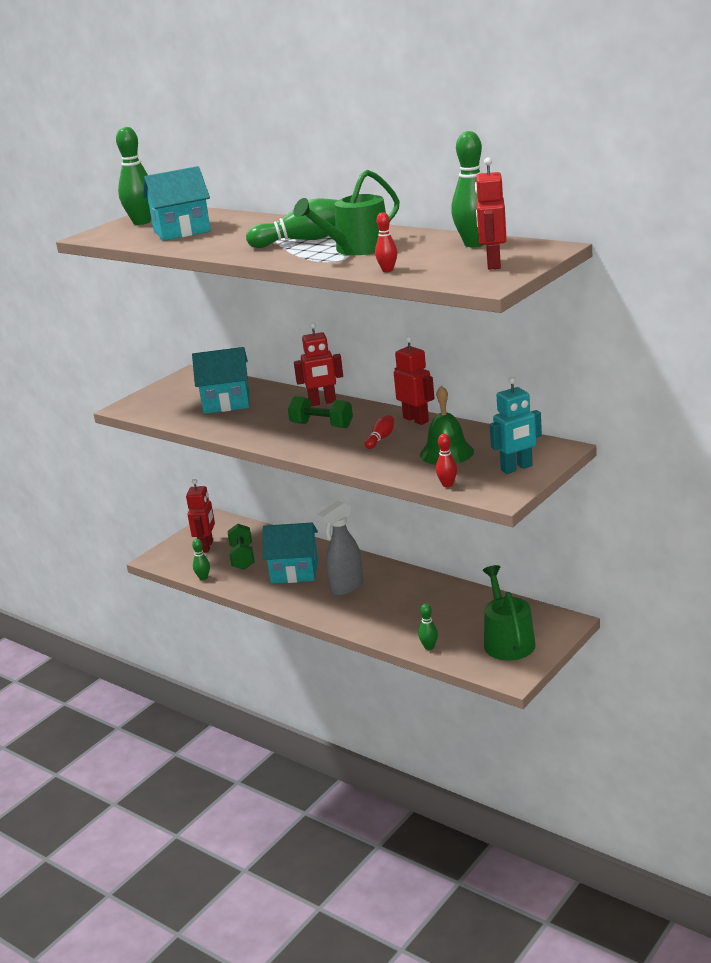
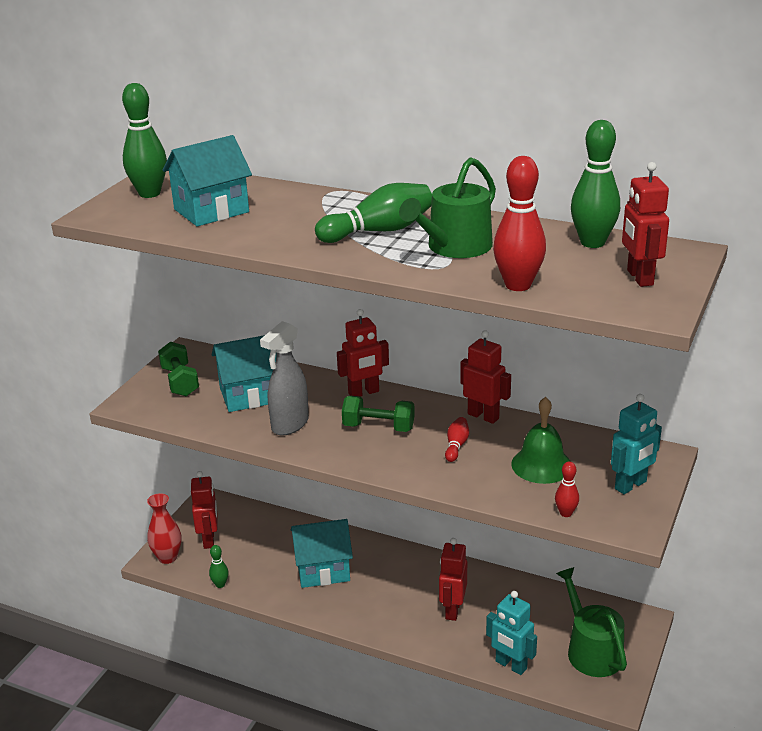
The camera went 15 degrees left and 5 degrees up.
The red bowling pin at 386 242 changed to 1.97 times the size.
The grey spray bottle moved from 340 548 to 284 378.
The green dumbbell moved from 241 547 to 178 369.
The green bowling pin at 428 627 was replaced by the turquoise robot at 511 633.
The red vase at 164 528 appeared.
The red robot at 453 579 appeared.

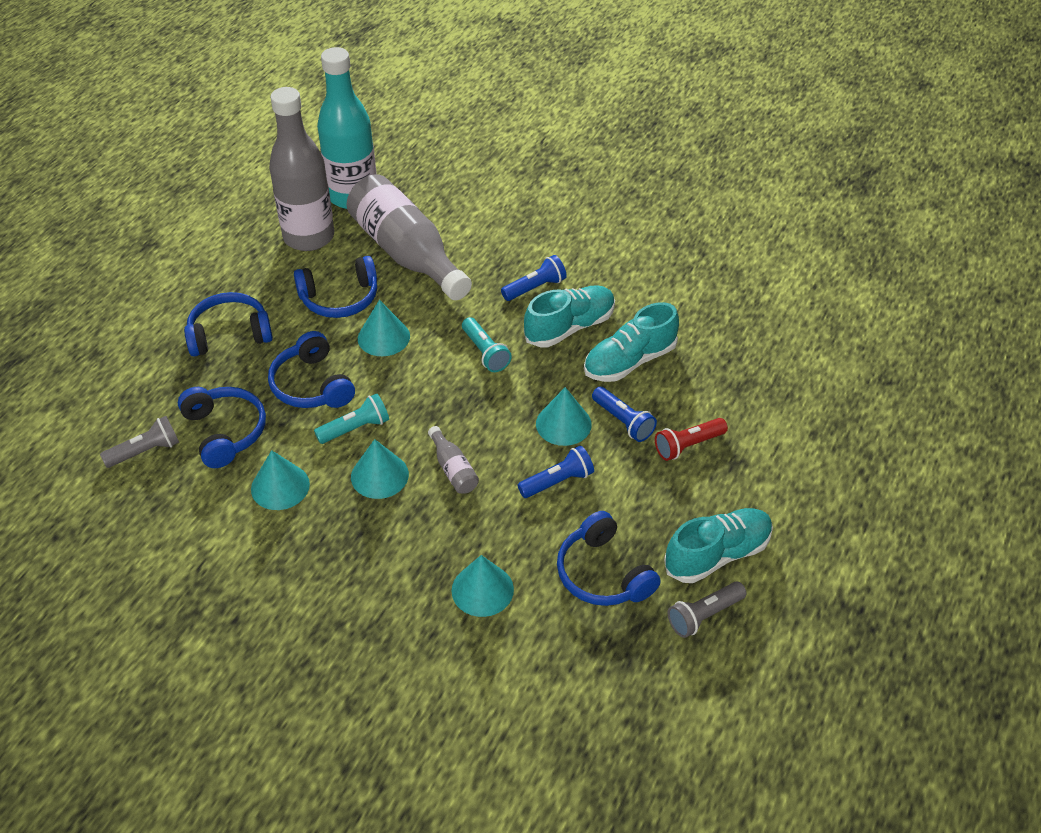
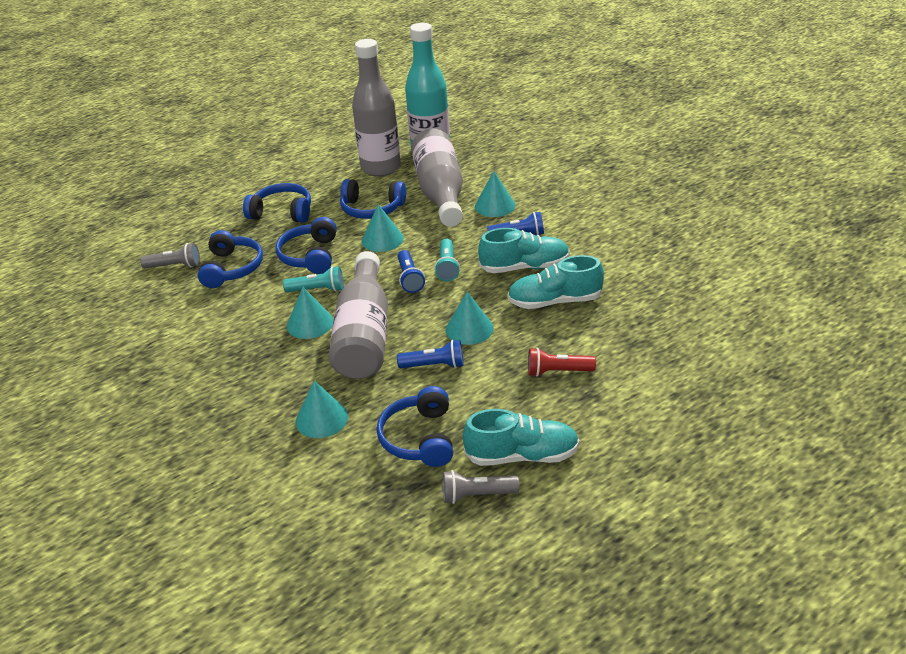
The camera went 30 degrees right and 10 degrees down.
The blue flashlight moved from 624 414 to 411 271.
The grey bottle at 453 460 changed to 2.44 times the size.
The turquoise cone moved from 280 480 to 495 194.

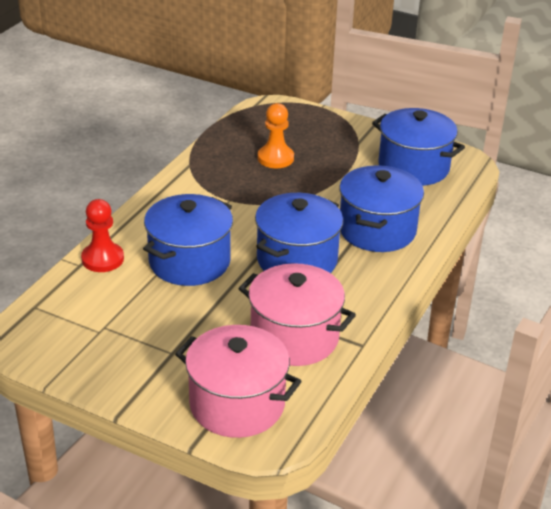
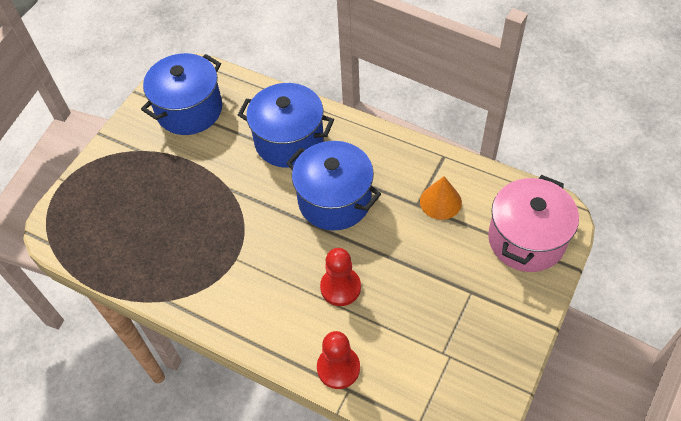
The camera went 85 degrees left and 20 degrees up.
The orange pawn at 276 135 disappeared.
The blue pot at 188 240 was replaced by the red pawn at 340 277.
The pink pot at 297 314 was replaced by the orange cone at 441 198.

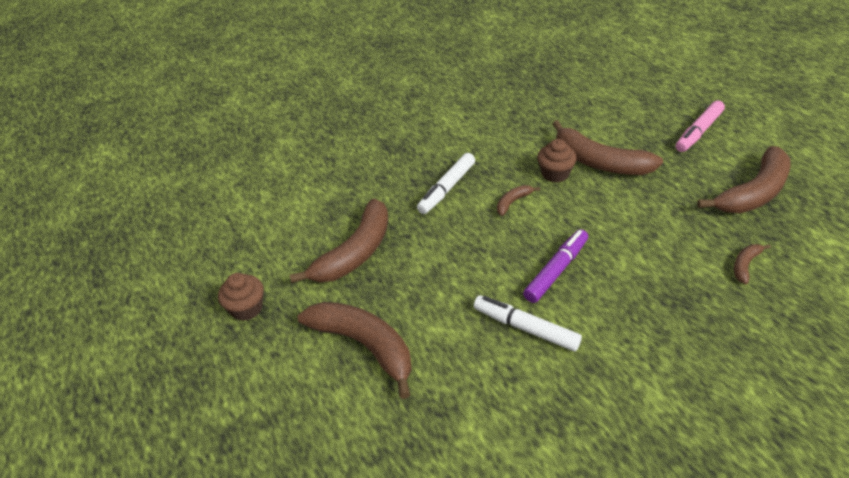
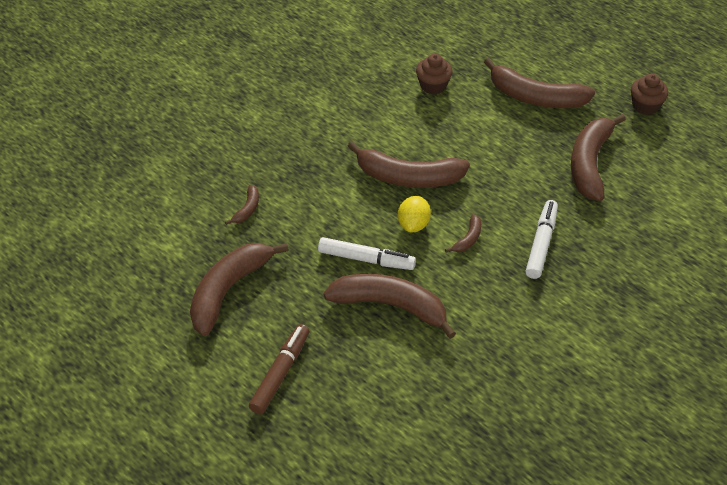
The camera went 160 degrees right and 5 degrees up.
The pink marker at 700 126 became the brown marker at 279 369.
The brown cupcake moved from 557 161 to 434 74.
The purple marker at 555 266 was replaced by the brown banana at 408 165.
The white marker moved from 528 323 to 367 253.
The yellow lemon at 414 214 appeared.

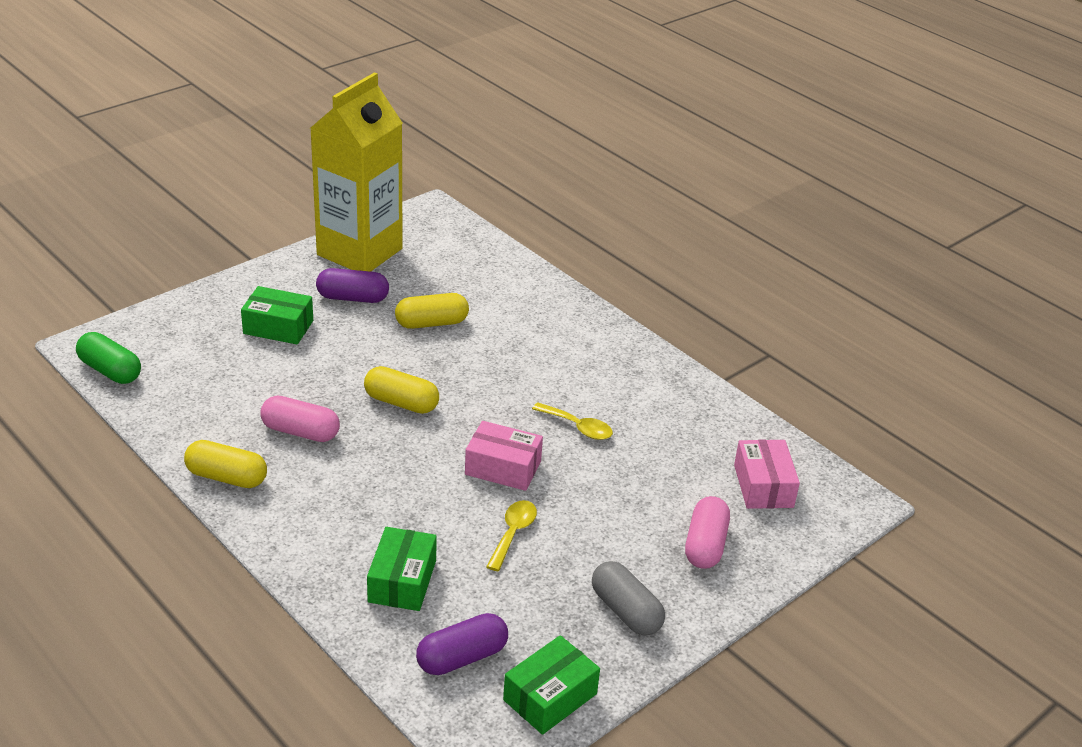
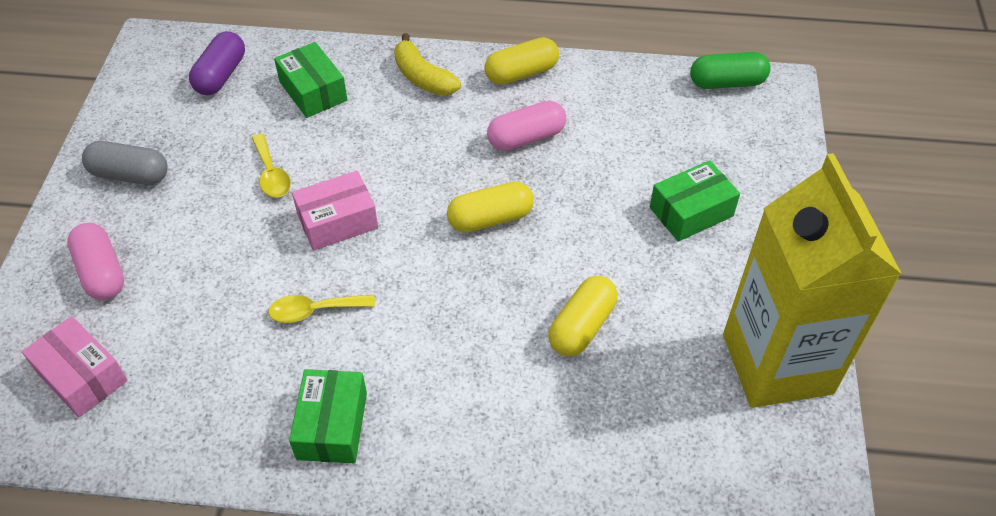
The camera went 140 degrees right and 15 degrees up.
The purple capsule at 352 285 disappeared.
The green box moved from 551 685 to 328 416.
The yellow banana at 427 64 appeared.

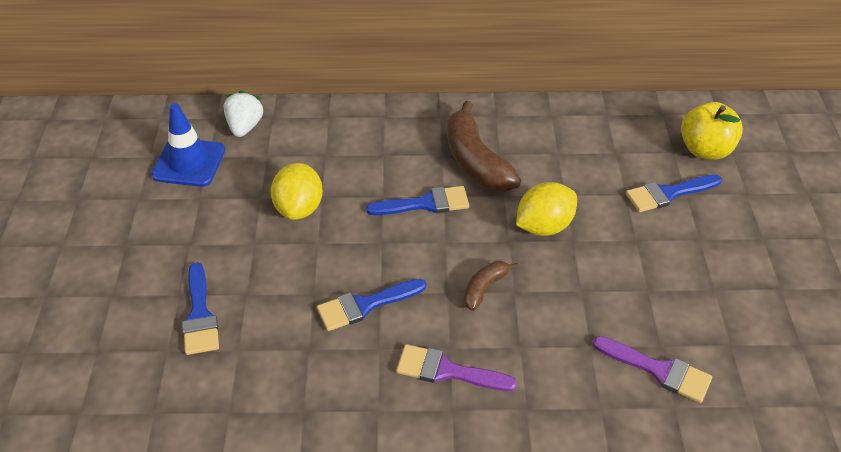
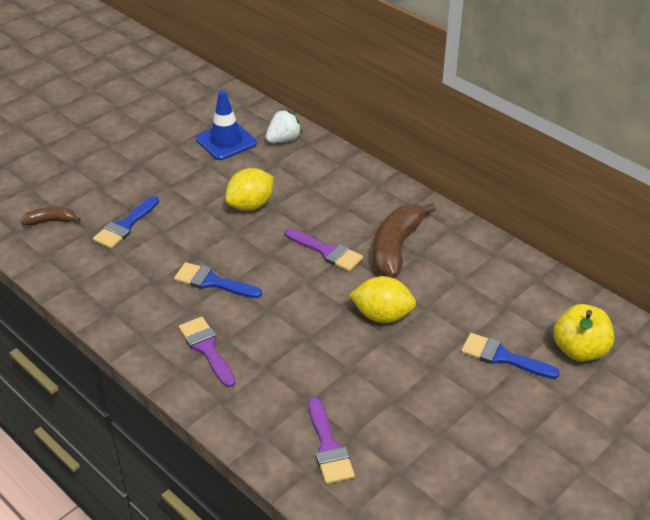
The camera went 45 degrees right and 5 degrees down.
The blue brush at 417 200 became the purple brush at 324 250.
The brown banana moved from 491 286 to 51 216.

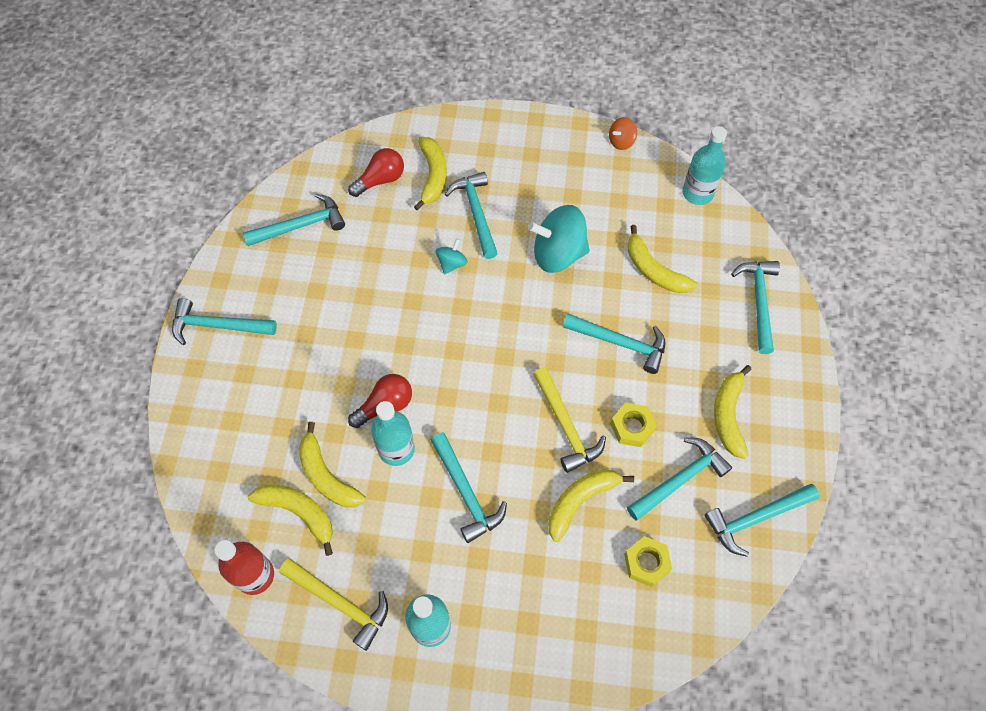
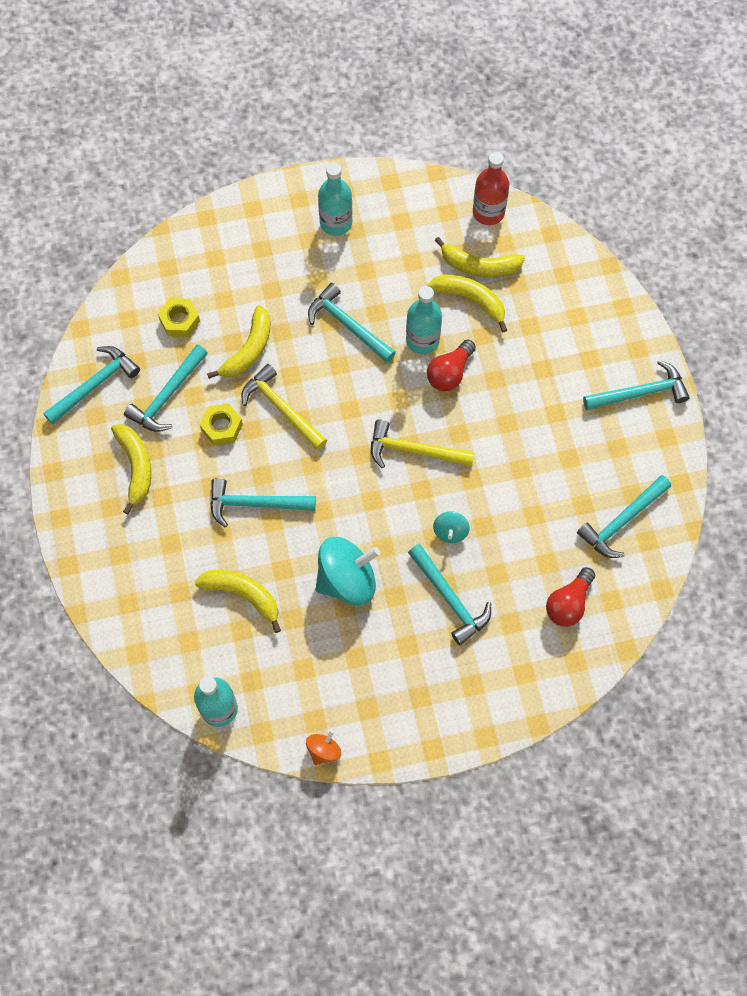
The camera went 160 degrees right and 5 degrees up.
The yellow banana at 430 173 disappeared.
The turquoise hammer at 755 307 disappeared.
The yellow hammer moved from 333 604 to 423 443.

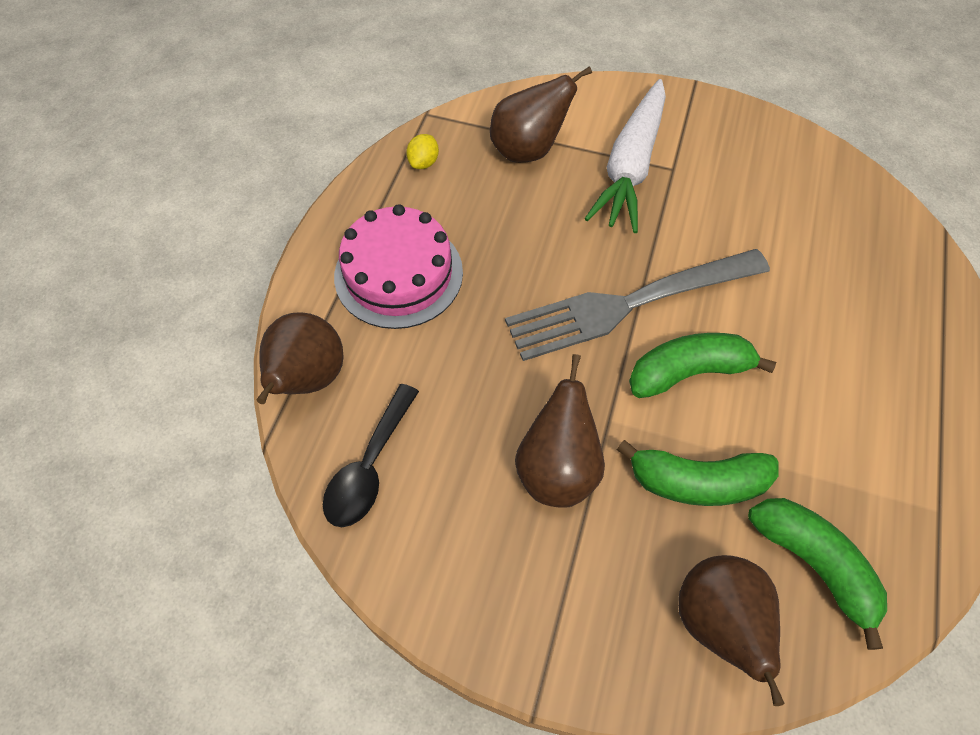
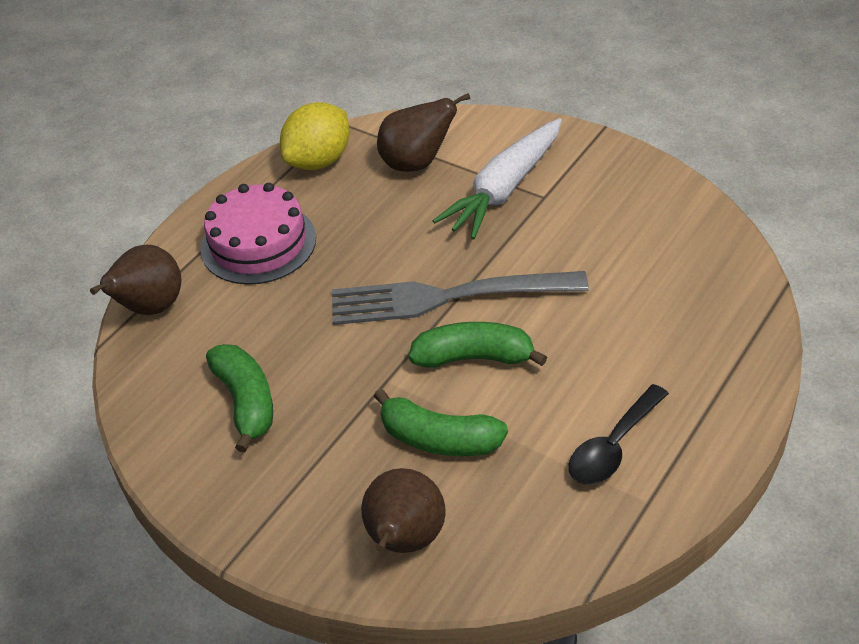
The camera went 20 degrees right and 15 degrees down.
The yellow lemon at 422 151 changed to 2.20 times the size.
The brown pear at 560 431 disappeared.
The black spoon moved from 371 455 to 619 434.
The green banana moved from 817 574 to 239 398.

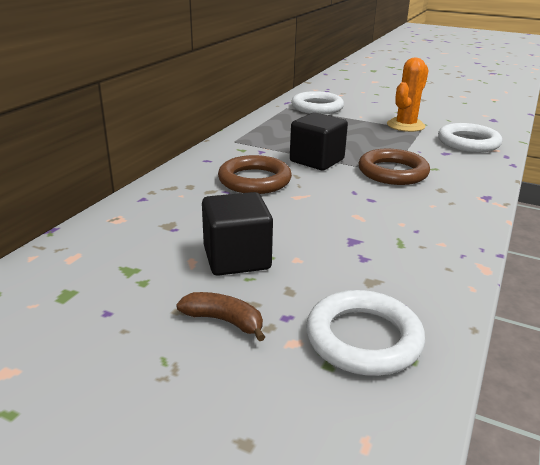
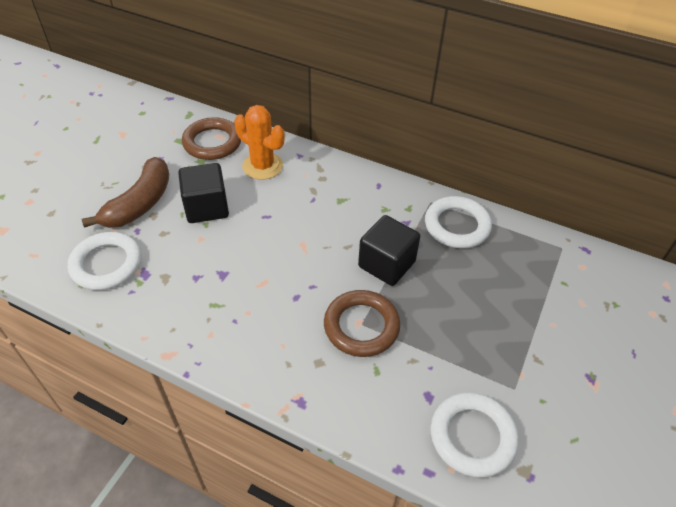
The camera went 90 degrees right and 20 degrees up.
The orange cactus moved from 408 95 to 259 142.
The white ring moved from 317 102 to 458 222.
The brown ring moved from 255 174 to 211 138.
The brown banana at 220 316 changed to 1.87 times the size.

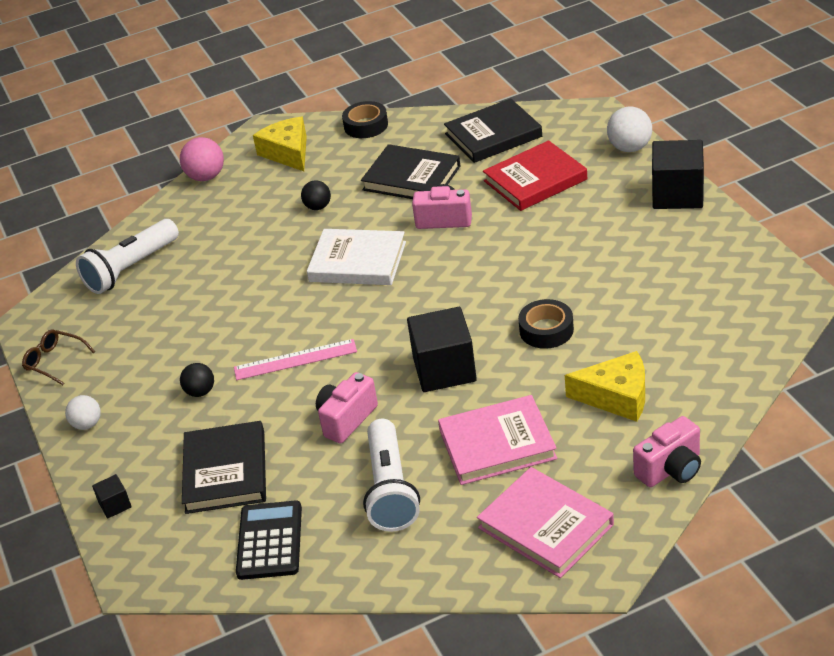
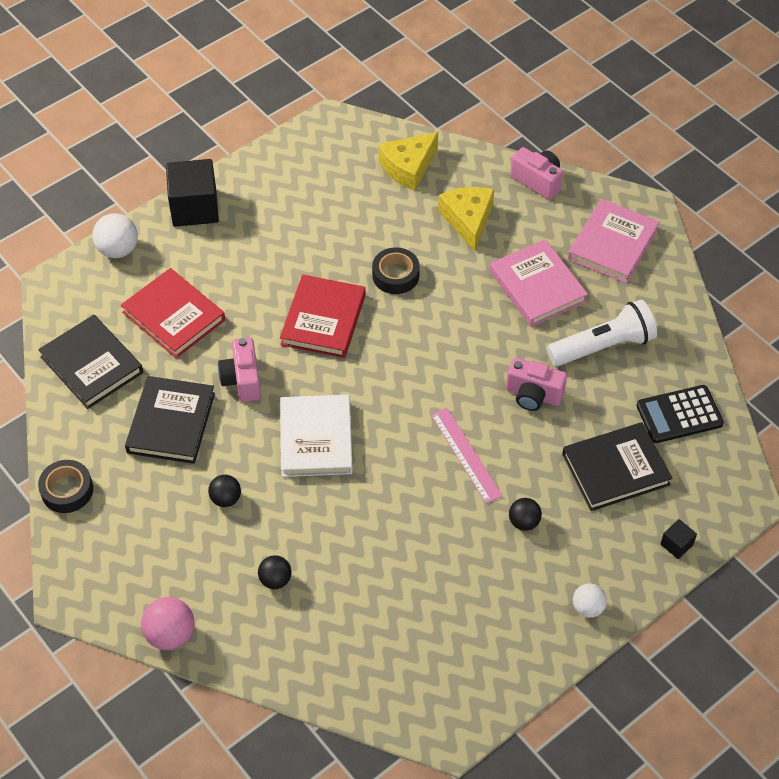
The camera went 110 degrees left and 15 degrees up.
The yellow cheese moved from 280 144 to 408 161.
The white flashlight at 127 256 disappeared.
The black cube at 442 349 disappeared.
The brown glasses at 58 357 disappeared.
The red book at 323 316 appeared.
The black ball at 275 572 appeared.

